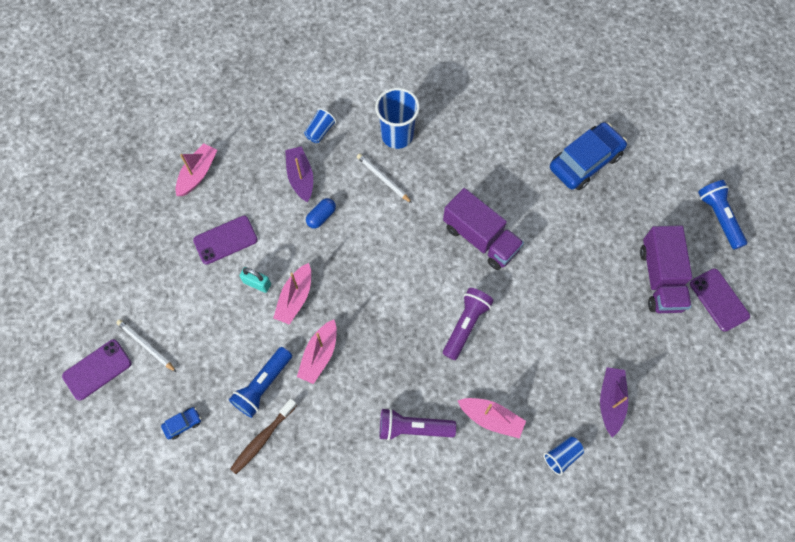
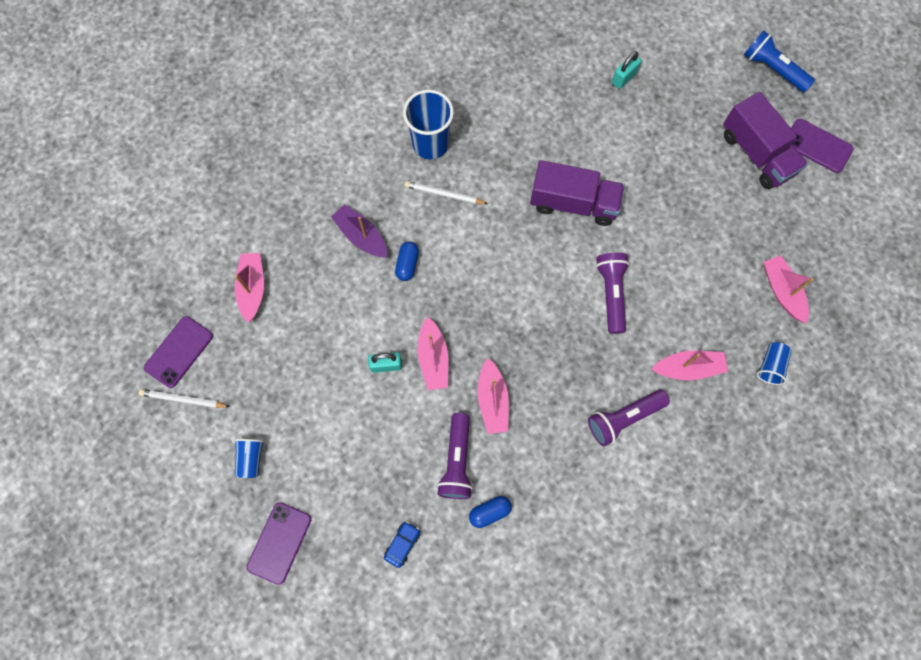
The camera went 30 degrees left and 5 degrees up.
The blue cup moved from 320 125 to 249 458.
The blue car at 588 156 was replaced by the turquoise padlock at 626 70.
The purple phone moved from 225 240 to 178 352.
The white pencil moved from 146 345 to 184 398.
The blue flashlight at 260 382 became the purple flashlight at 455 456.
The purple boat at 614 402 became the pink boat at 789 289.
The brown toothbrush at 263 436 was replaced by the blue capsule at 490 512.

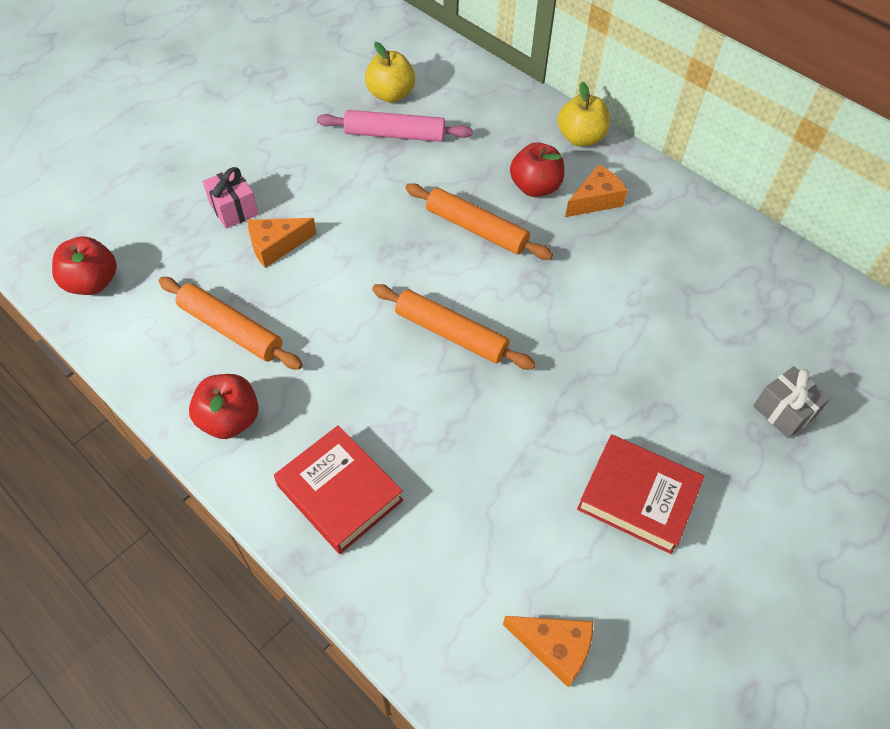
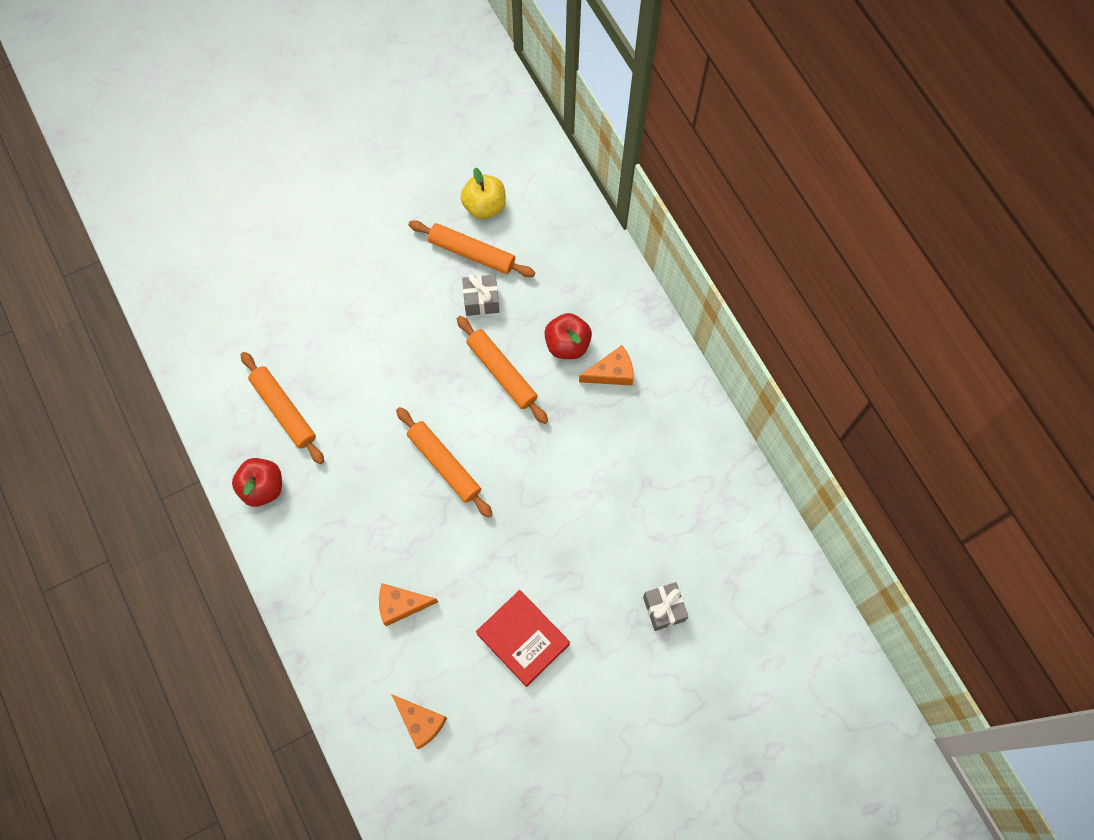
The camera went 20 degrees right and 15 degrees up.
The yellow apple at 583 114 disappeared.
The pink rolling pin at 395 126 became the orange rolling pin at 472 248.
The pink gift at 231 197 disappeared.
The orange cheese moved from 282 243 to 408 604.
The red apple at 84 265 disappeared.
The red book at 338 489 disappeared.
The grey gift at 480 295 appeared.

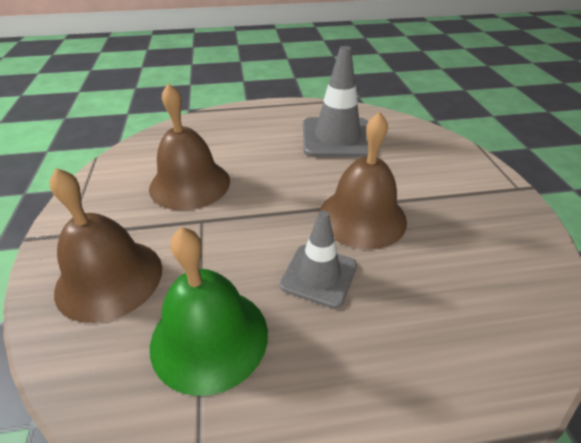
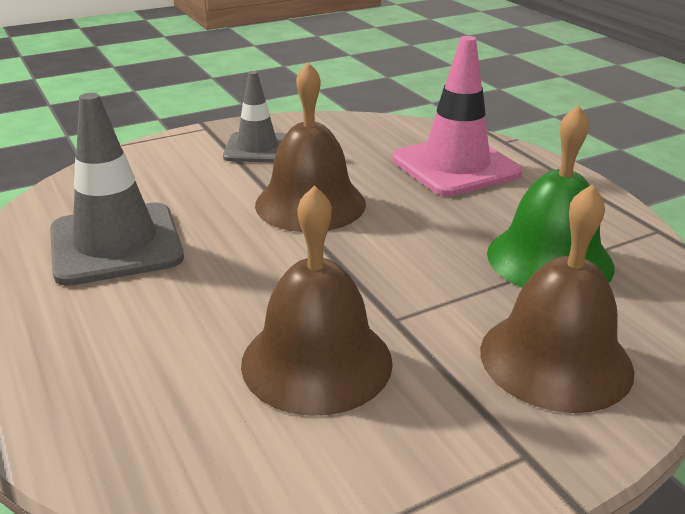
The camera went 110 degrees left and 10 degrees down.
The grey traffic cone moved from 318 259 to 254 117.
The pink traffic cone at 457 116 appeared.

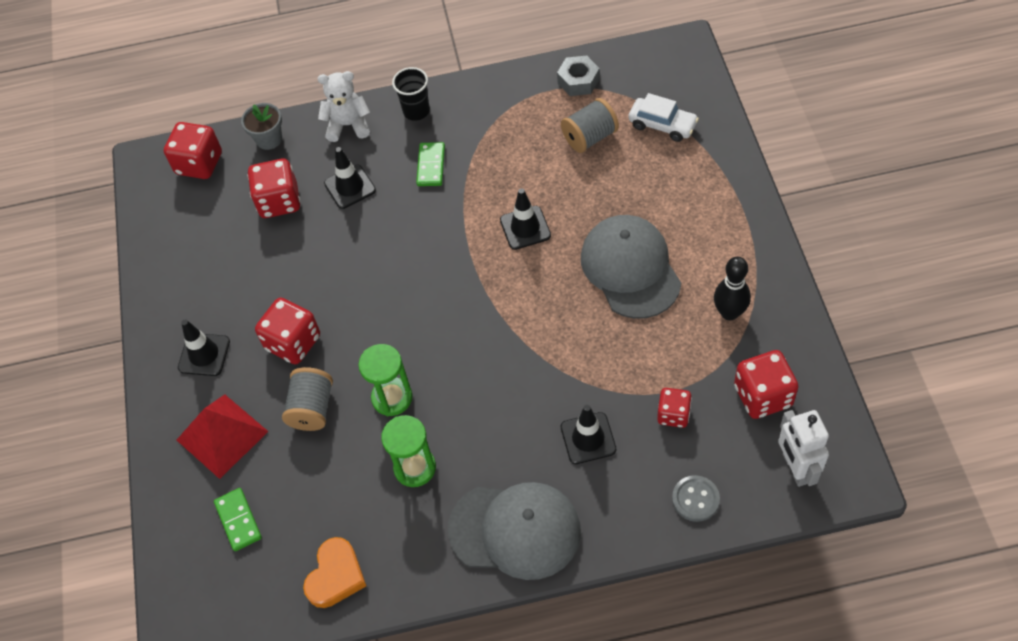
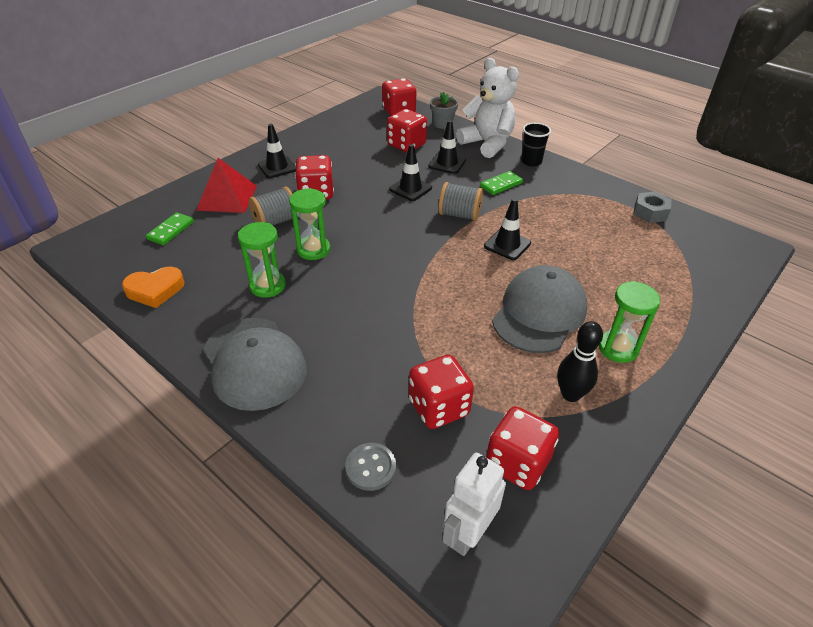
The camera went 45 degrees right and 15 degrees down.
The white teddy bear at 344 106 changed to 1.55 times the size.
The white car at 663 117 disappeared.
The grey spool moved from 590 125 to 460 201.
The red dice at 674 408 changed to 1.60 times the size.
The black traffic cone moved from 588 434 to 410 172.
The green hourglass at 629 322 appeared.

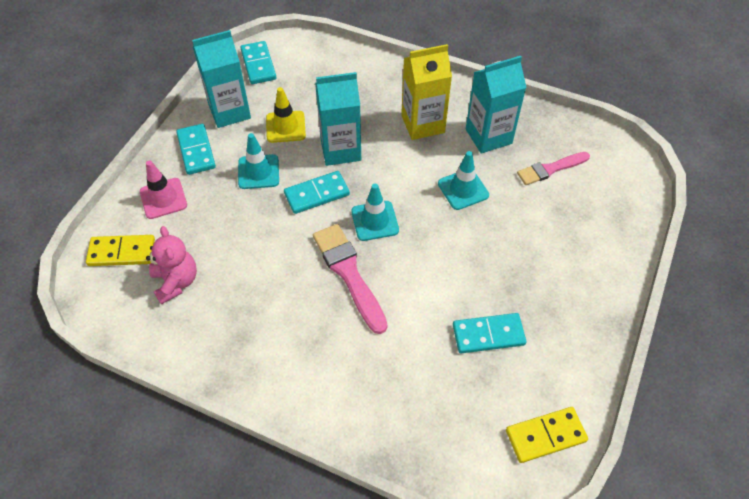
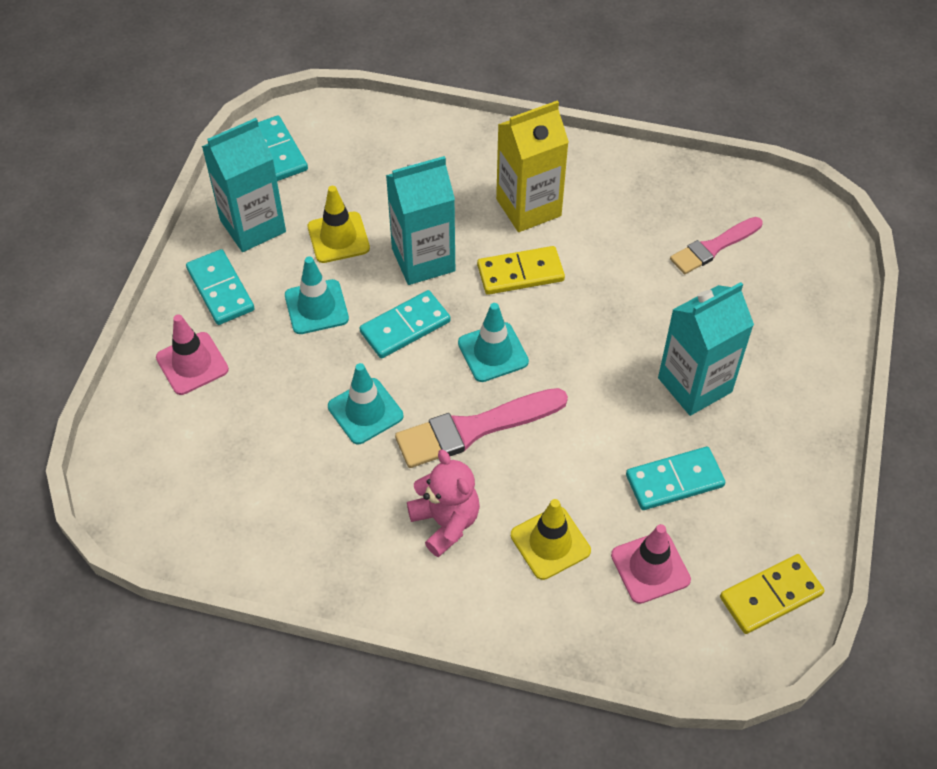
The camera went 10 degrees left and 0 degrees up.
The turquoise carton moved from 496 105 to 706 349.
The turquoise traffic cone moved from 463 180 to 365 403.
The pink brush at 350 279 turned 75 degrees counterclockwise.
The pink teddy bear moved from 171 265 to 443 503.
The yellow domino moved from 120 250 to 521 270.
The yellow traffic cone at 551 539 appeared.
The pink traffic cone at 651 564 appeared.

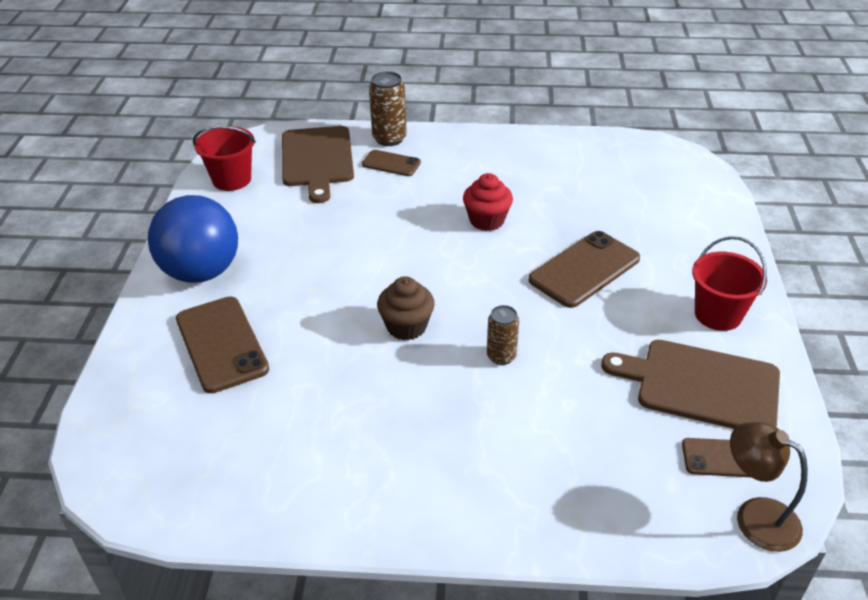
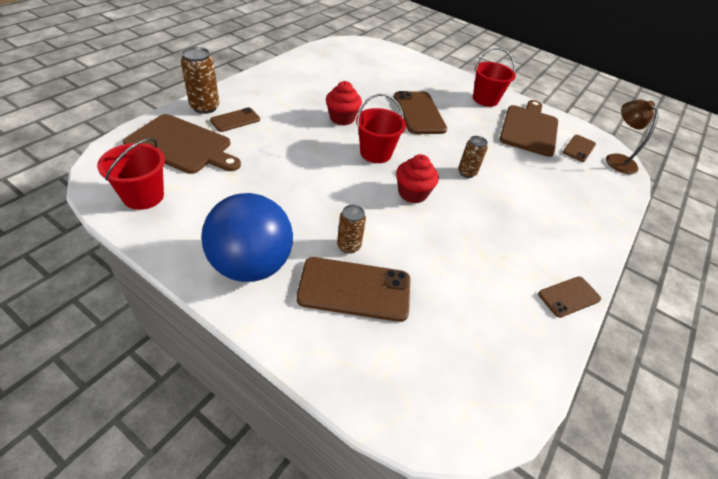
The camera went 65 degrees left and 5 degrees up.
The brown cupcake at 406 308 became the red cupcake at 417 178.
The brown cutting board at 690 384 turned 150 degrees clockwise.
The brown lamp at 769 487 turned 90 degrees clockwise.
The red bucket at 381 128 appeared.
The brown can at 351 229 appeared.
The brown phone at 569 297 appeared.

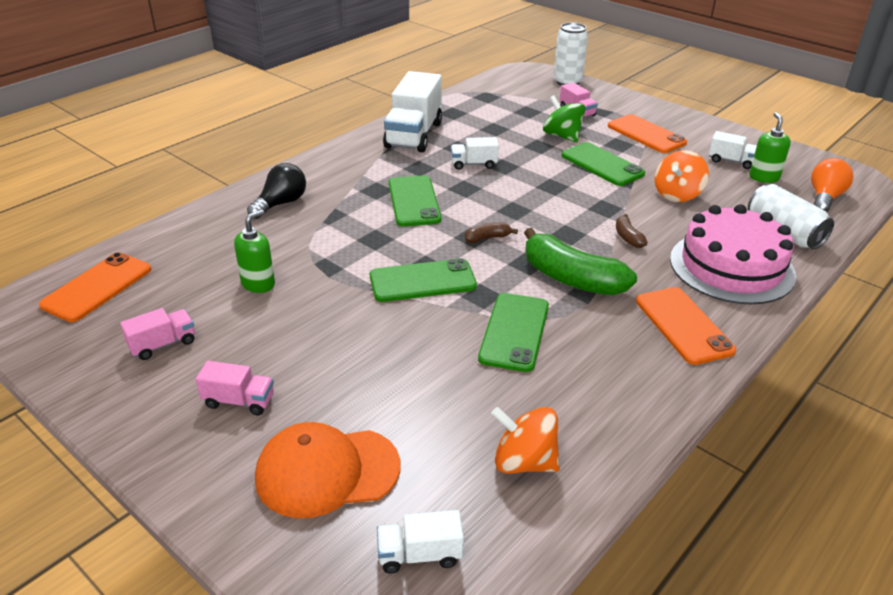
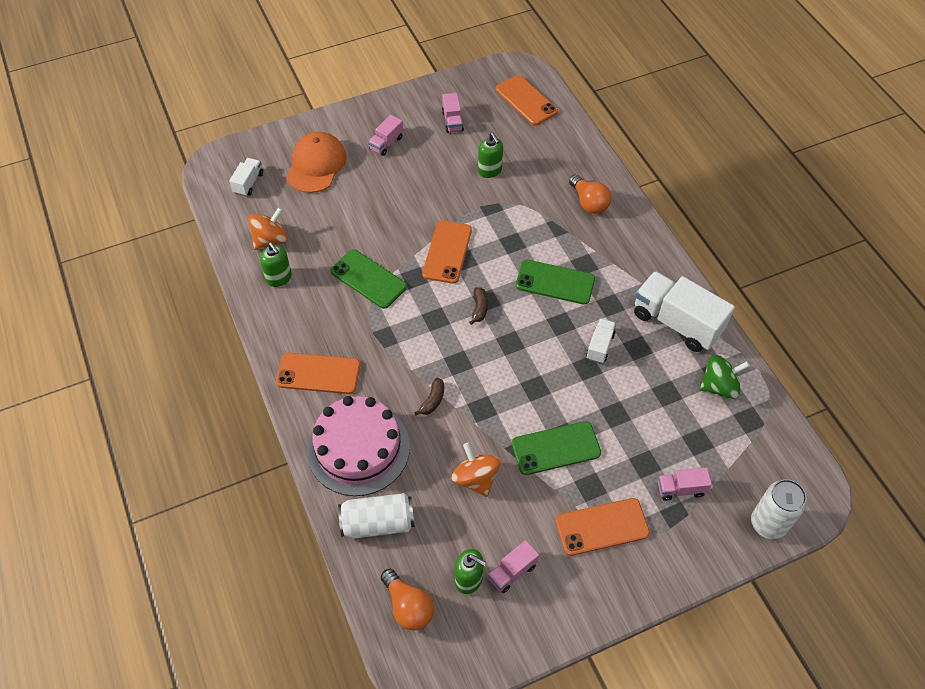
The camera went 115 degrees right and 20 degrees up.
The green spinning top moved from 564 118 to 724 376.
The white truck at 733 150 became the pink truck at 513 566.
The black light bulb at 276 191 became the orange light bulb at 590 194.
The brown banana at 632 231 turned 105 degrees clockwise.
The green banana at 580 261 disappeared.
The green phone at 423 280 became the orange phone at 447 252.
The green soap dispenser at 276 264 appeared.

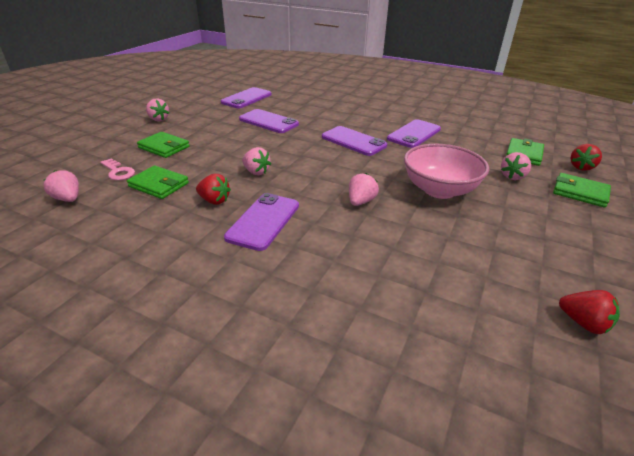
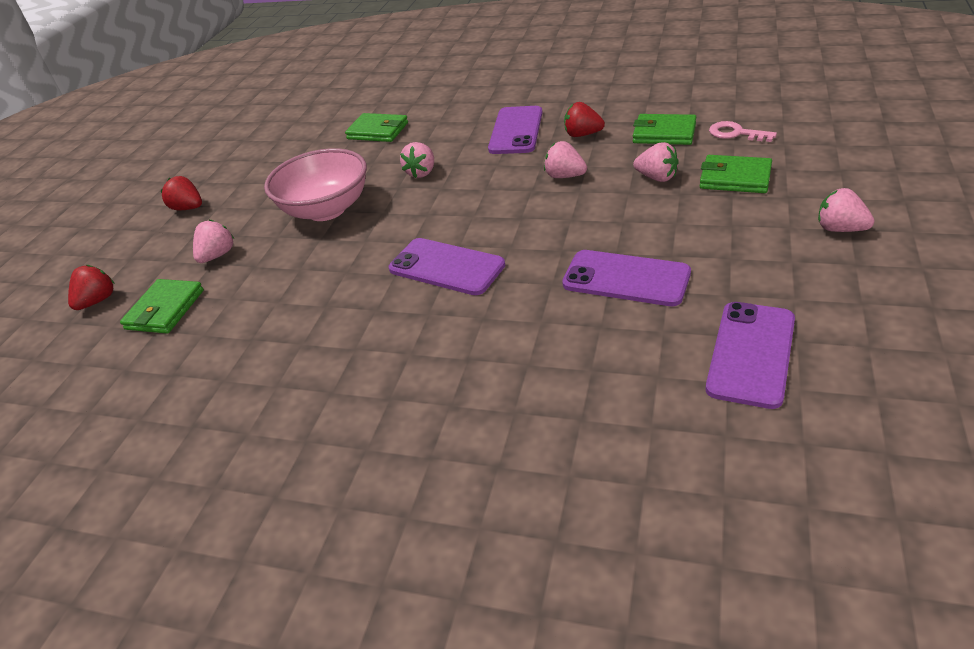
The camera went 175 degrees right and 5 degrees up.
The purple phone at 414 133 disappeared.
The pink strawberry moved from 61 186 to 656 162.
The green wallet moved from 582 190 to 376 127.
The red strawberry moved from 589 312 to 181 193.

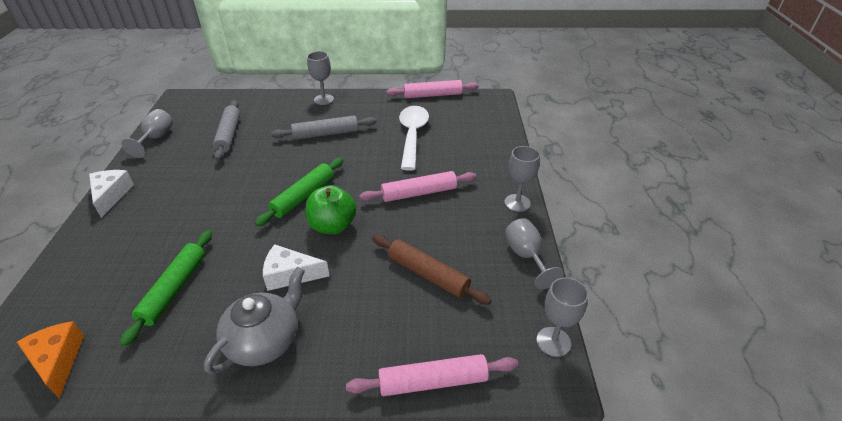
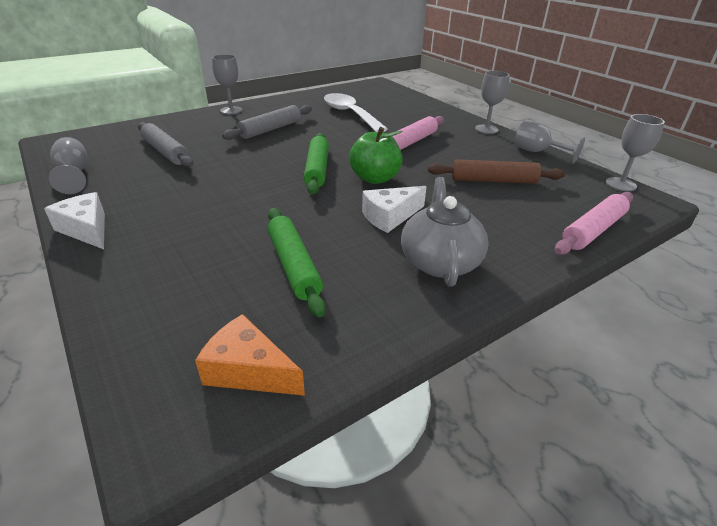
The camera went 35 degrees left and 5 degrees down.
The pink rolling pin at 432 89 disappeared.

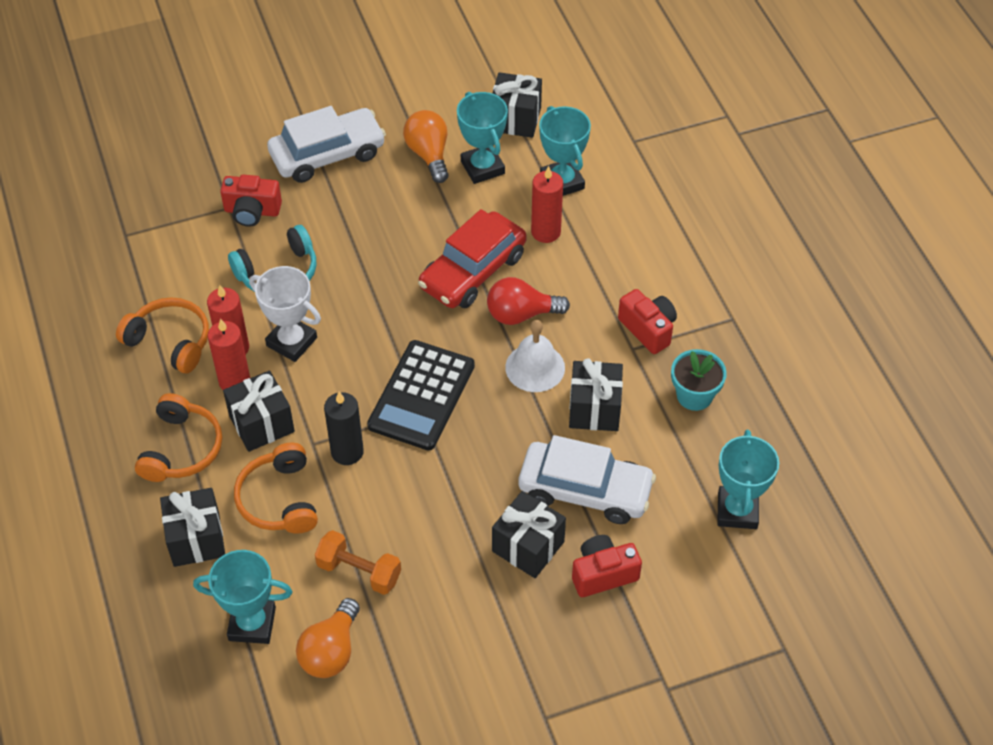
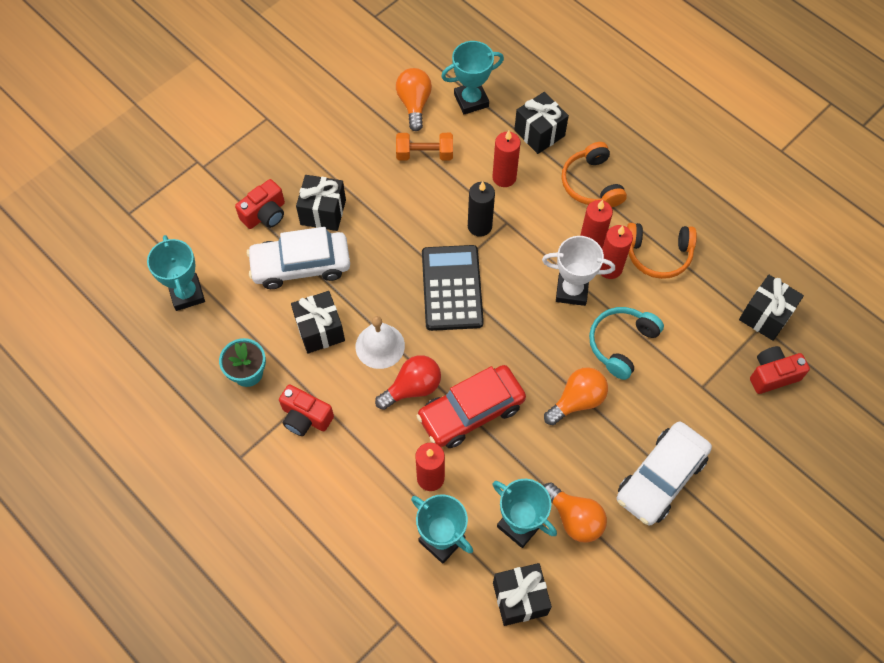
The camera went 155 degrees right and 10 degrees up.
The red camera moved from 251 201 to 780 370.
The red car at 472 258 turned 135 degrees counterclockwise.
The black gift moved from 259 411 to 771 308.
The orange headphones at 276 488 was replaced by the red candle at 506 159.
The orange light bulb at 576 396 appeared.

